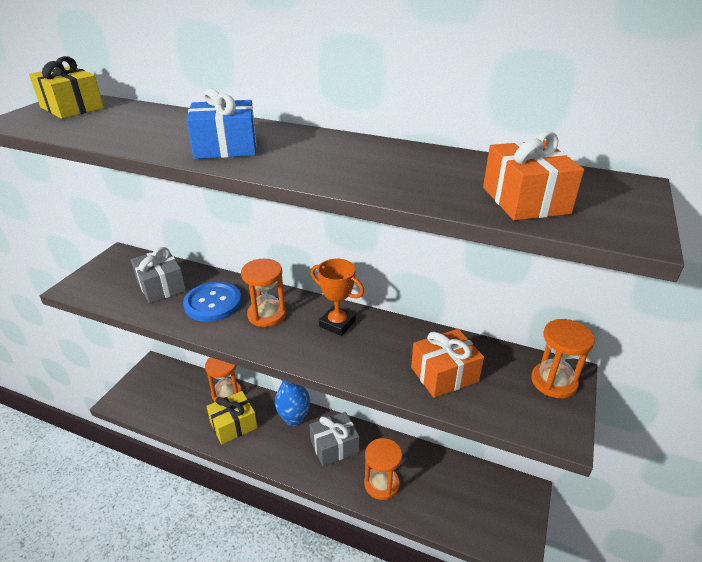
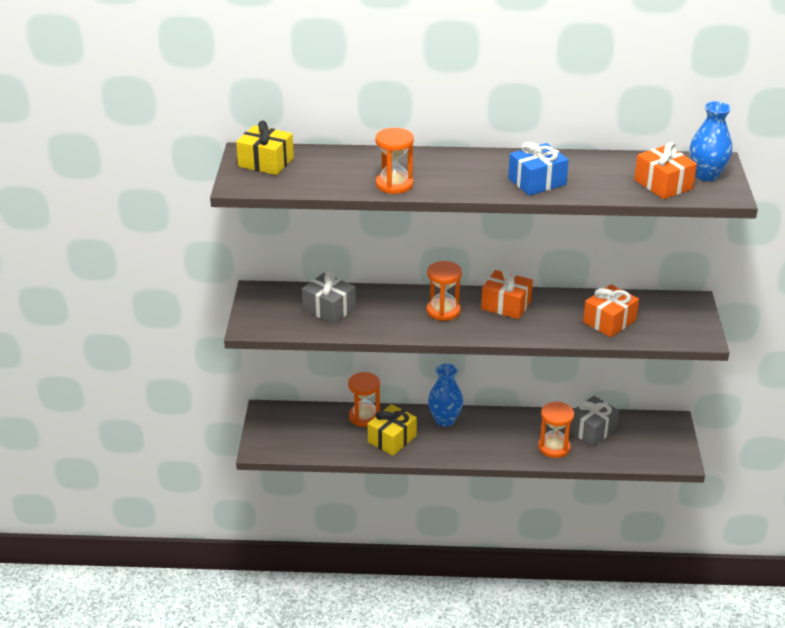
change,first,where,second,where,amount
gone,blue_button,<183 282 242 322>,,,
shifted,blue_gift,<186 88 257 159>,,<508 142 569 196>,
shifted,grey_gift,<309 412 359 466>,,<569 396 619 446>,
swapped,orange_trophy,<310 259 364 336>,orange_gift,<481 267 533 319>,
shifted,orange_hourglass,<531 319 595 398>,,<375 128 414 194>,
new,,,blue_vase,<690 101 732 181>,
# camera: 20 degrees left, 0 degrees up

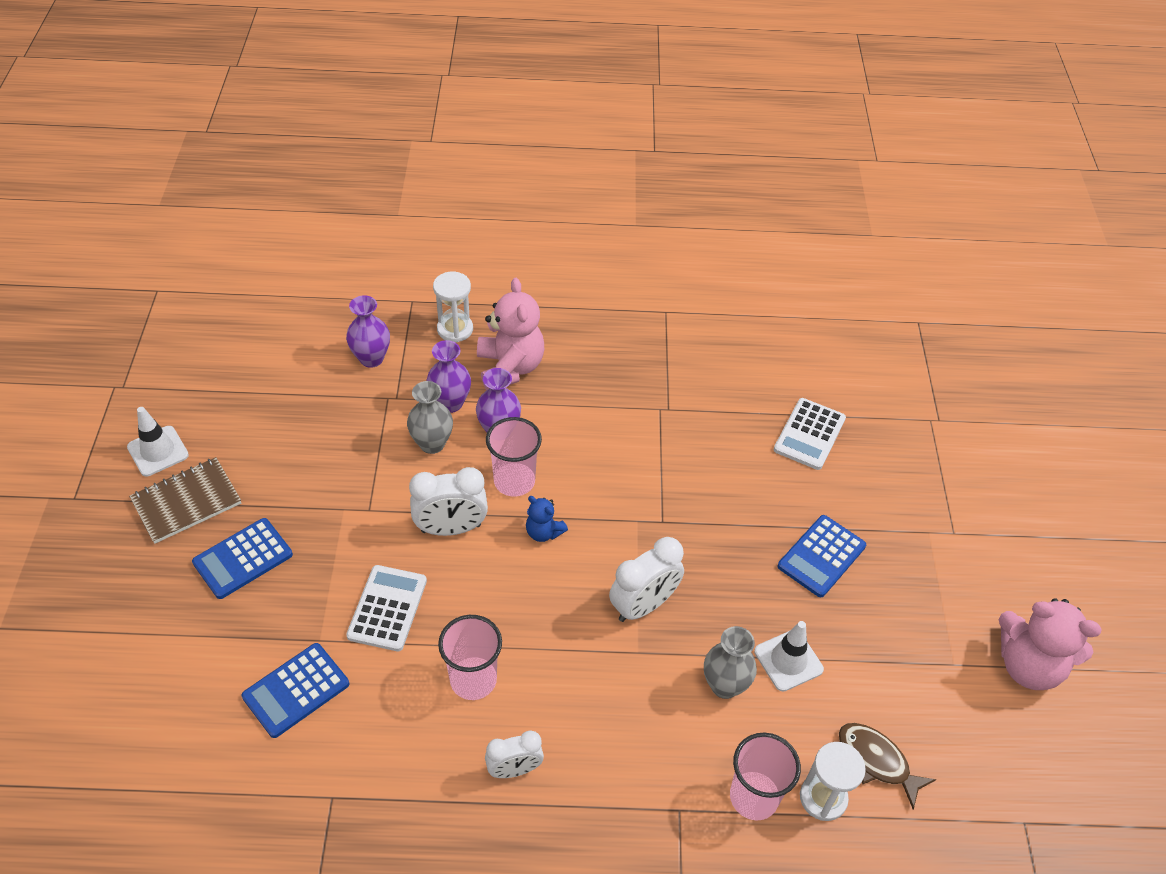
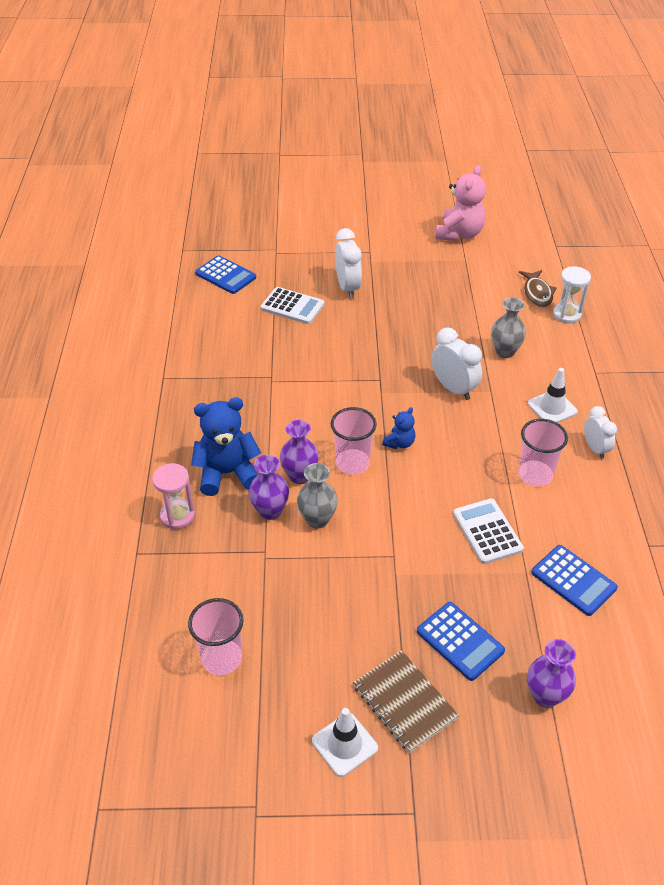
change,first,where,second,where,amount
shifted,purple_vase,<346 295 390 368>,,<527 639 576 708>,
rotated,white_calculator,<346 565 427 651>,,<453 499 524 564>,60 degrees clockwise
shifted,white_clock,<409 467 488 536>,,<335 228 362 299>,
repainted,white_hourglass,<433 272 473 342>,pink_hourglass,<152 463 195 529>,
repainted,pink_teddy_bear,<477 278 544 390>,blue_teddy_bear,<191 397 261 496>,
shifted,pink_cup,<730 733 801 820>,,<188 598 244 675>,
shifted,white_traffic_cone,<754 621 824 692>,,<528 368 578 423>,
shifted,blue_calculator,<778 515 866 597>,,<195 255 256 294>,
rotated,brown_fish,<839 723 936 809>,,<519 270 556 307>,45 degrees counterclockwise
# camera: 90 degrees left, 5 degrees down

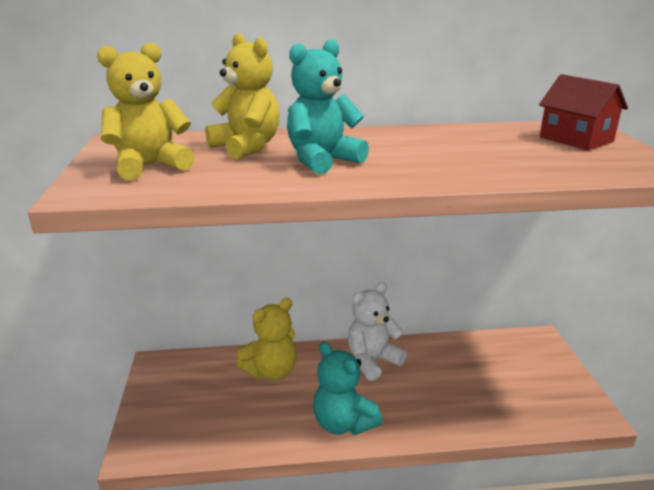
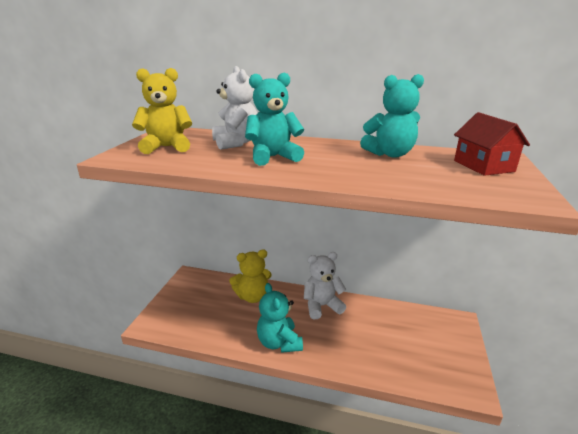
change,first,where,second,where,amount
repainted,yellow_teddy_bear,<205 33 280 159>,white_teddy_bear,<212 66 257 150>,
new,,,turquoise_teddy_bear,<360 74 424 158>,
# camera: 20 degrees right, 0 degrees up

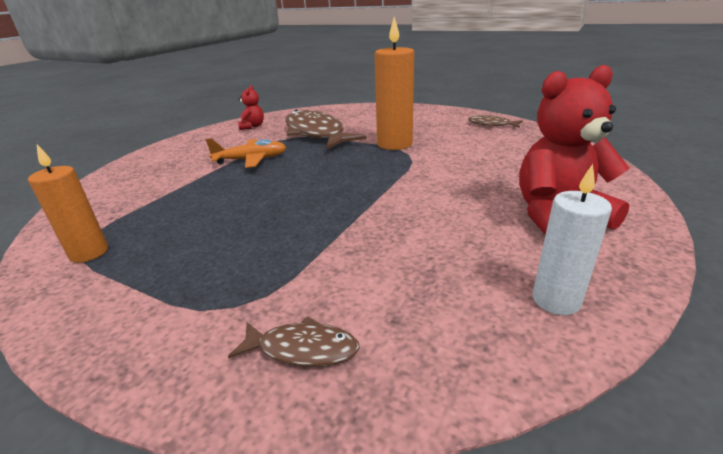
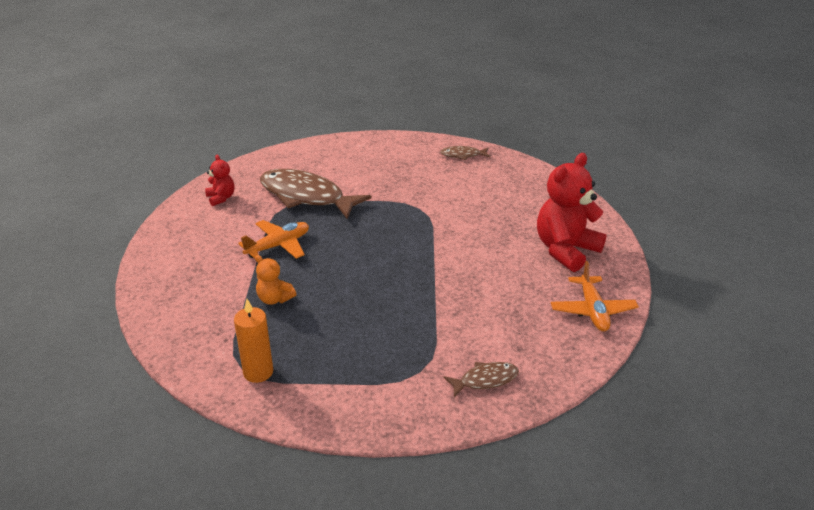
change,first,where,second,where,amount
gone,orange_candle,<375 17 414 150>,,,
swapped,white_candle,<533 164 612 315>,orange_plane,<551 261 639 332>,
new,,,orange_teddy_bear,<255 255 296 305>,
# camera: 30 degrees left, 5 degrees up

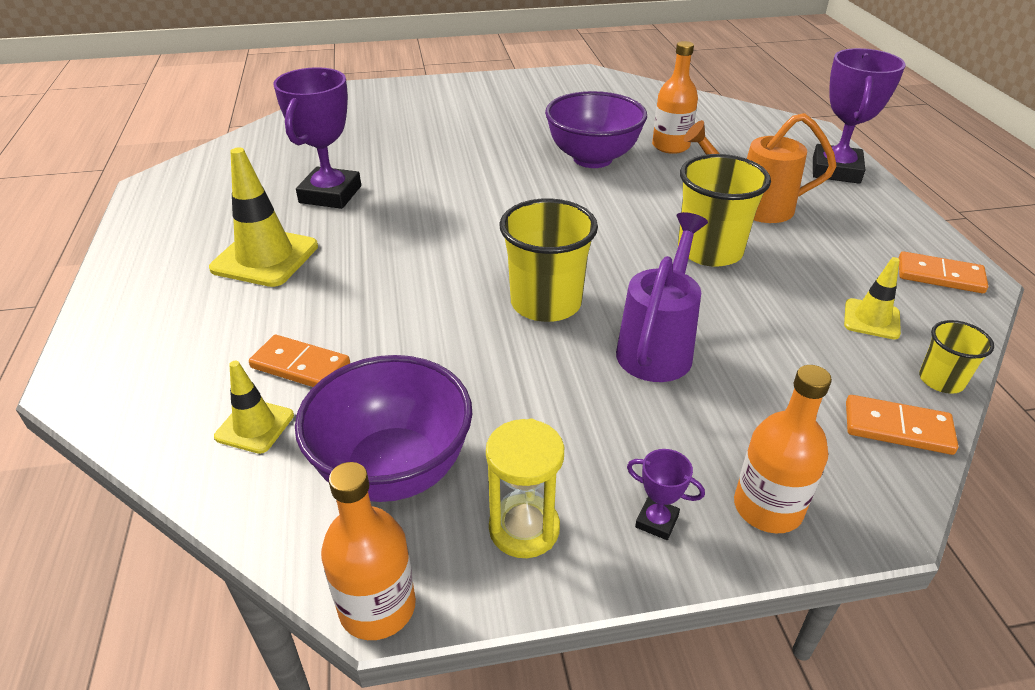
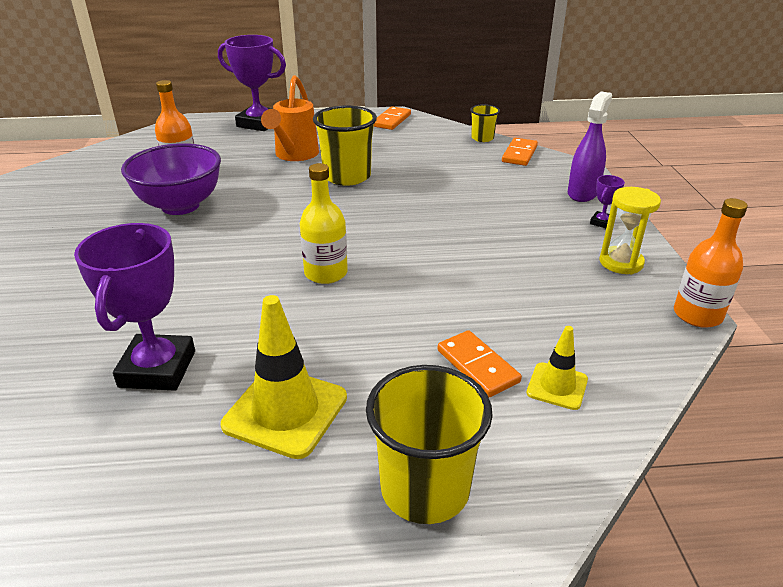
change,first,where,second,where,amount
rotated,orange_domino,<249 335 350 387>,,<438 330 522 397>,60 degrees counterclockwise
rotated,purple_trophy,<273 67 361 209>,,<74 223 195 391>,75 degrees clockwise
gone,purple_bowl,<295 355 472 502>,,,
shifted,yellow_cup,<500 198 598 322>,,<366 365 493 524>,
gone,purple_watering_can,<616 212 708 382>,,,
swapped,orange_bottle,<734 365 832 533>,purple_spray_bottle,<568 91 612 202>,
gone,yellow_traffic_cone,<844 257 901 339>,,,
new,,,yellow_bottle,<300 163 348 284>,
# camera: 85 degrees left, 5 degrees down

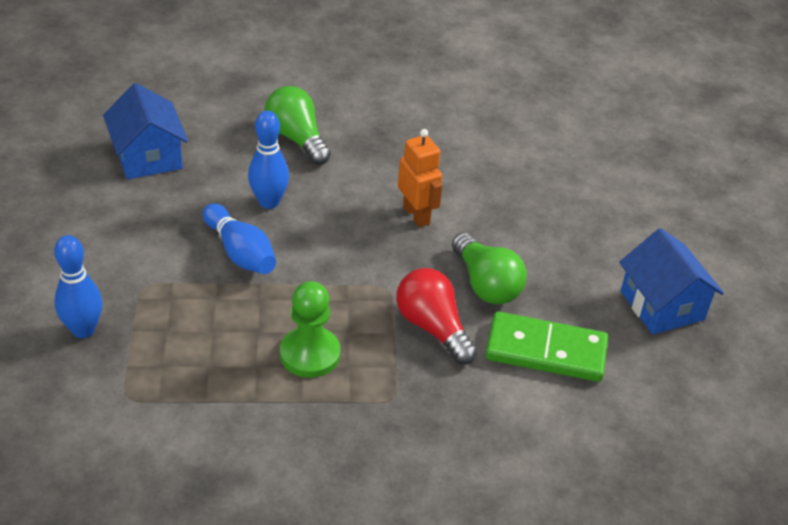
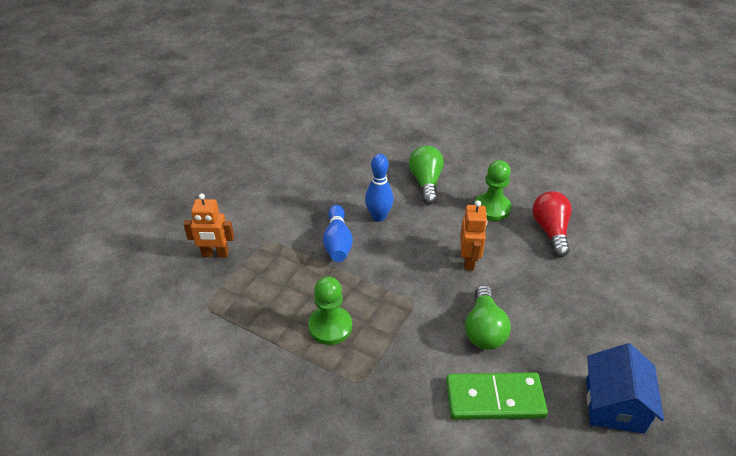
change,first,where,second,where,amount
swapped,blue_bowling_pin,<54 235 102 338>,orange_robot,<183 193 234 257>,
gone,blue_house,<103 83 188 179>,,,
shifted,red_light_bulb,<396 268 477 365>,,<532 191 572 257>,
rotated,green_domino,<485 311 608 382>,,<446 372 548 420>,45 degrees counterclockwise
new,,,green_pawn,<474 160 511 221>,
# camera: 35 degrees right, 0 degrees up

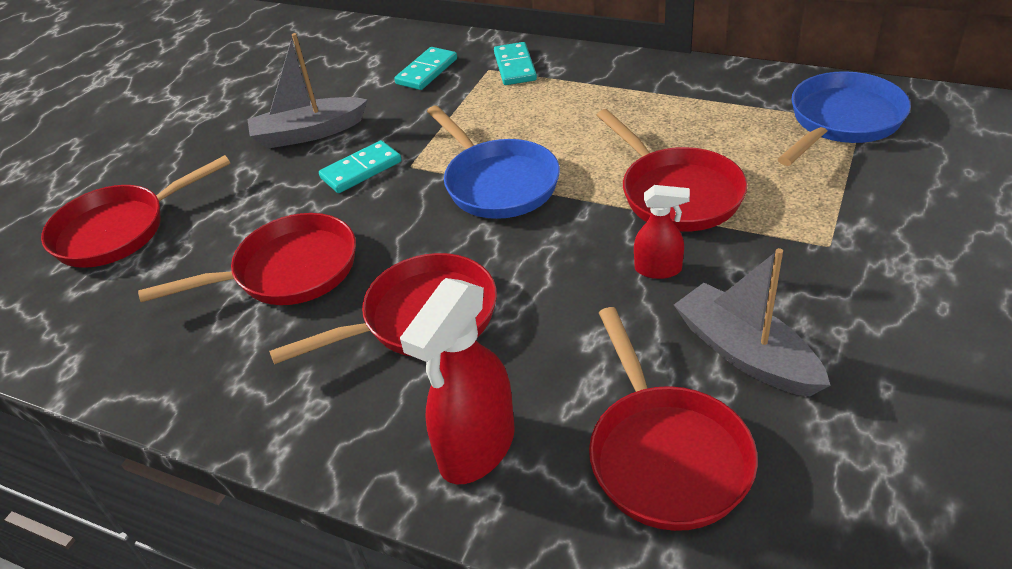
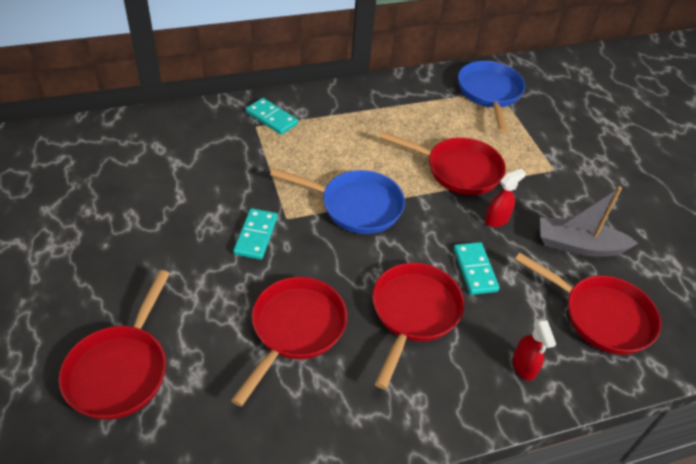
change,first,where,second,where,amount
gone,grey_boat,<247 33 368 149>,,,
shifted,turquoise_domino,<394 47 457 90>,,<454 242 499 295>,
scaled,red_spray_bottle,<400 278 515 484>,,<513 319 556 381>,x0.55
# camera: 50 degrees left, 5 degrees up

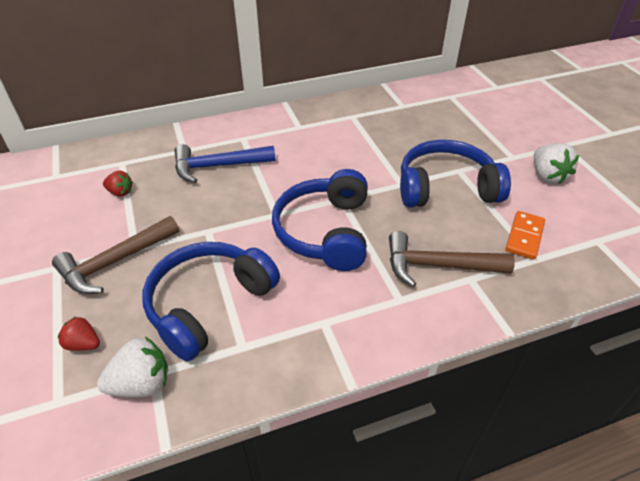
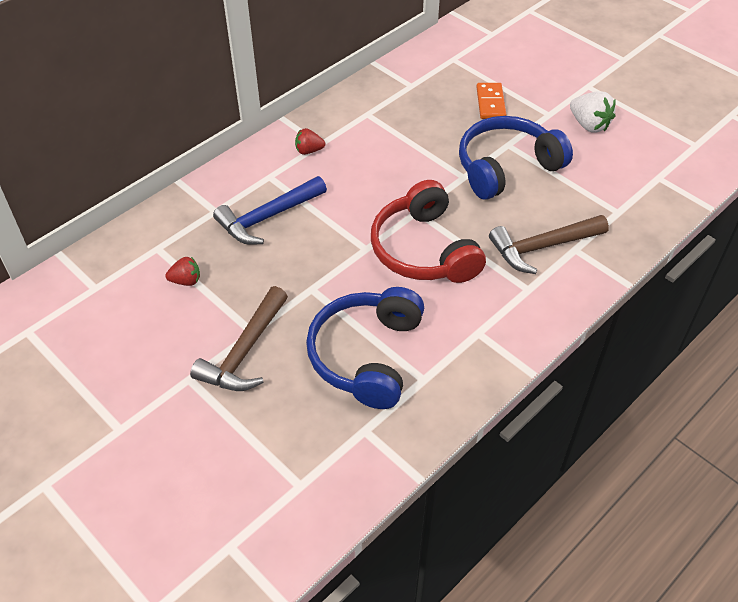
change,first,where,second,where,amount
shifted,red_strawberry,<58 316 100 351>,,<295 128 325 155>,
gone,white_strawberry,<97 337 168 397>,,,
repainted,blue_headphones,<272 169 368 271>,red_headphones,<371 180 486 283>,
shifted,orange_domino,<506 211 545 260>,,<477 83 506 119>,
# camera: 25 degrees left, 5 degrees up

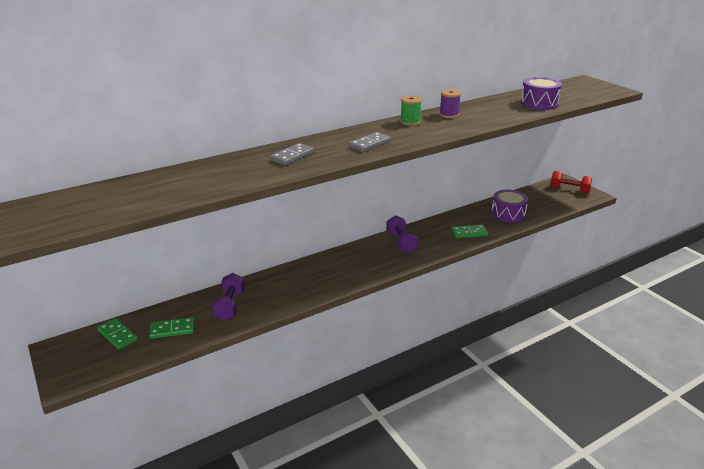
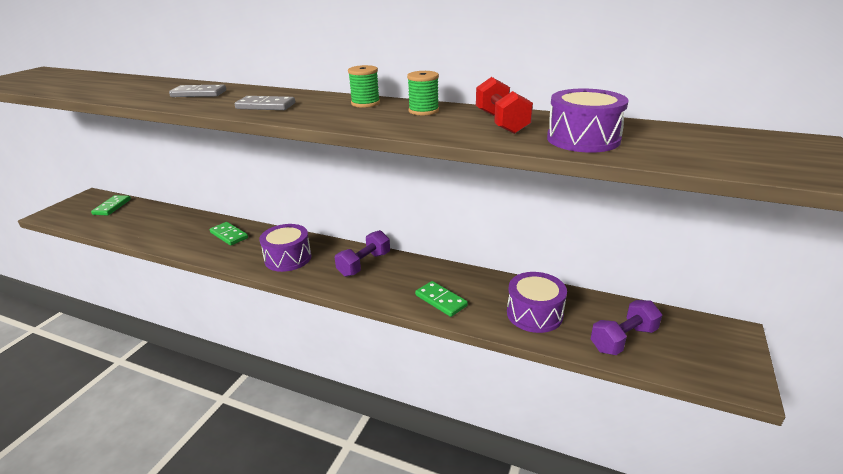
change,first,where,second,where,amount
shifted,green_domino,<149 317 194 339>,,<210 222 248 246>,
shifted,purple_dumbbell,<212 273 245 321>,,<591 300 662 355>,
repainted,purple_spool,<439 89 461 118>,green_spool,<407 71 439 116>,
shifted,red_dumbbell,<550 171 592 193>,,<476 77 533 134>,
new,,,purple_drum,<259 224 312 272>,
# camera: 55 degrees right, 0 degrees up

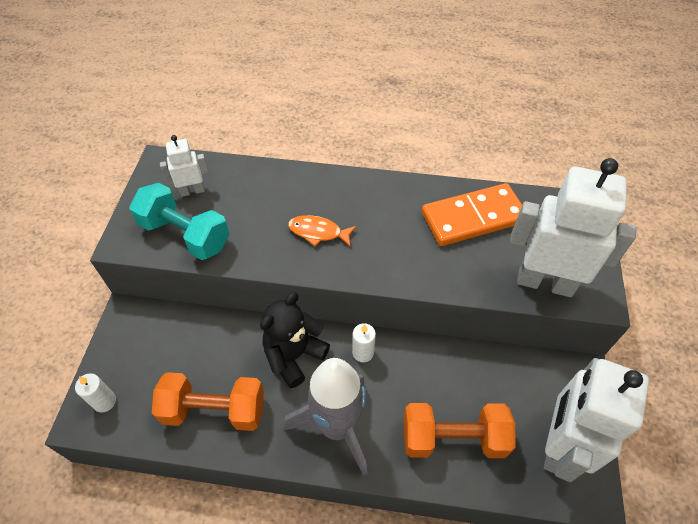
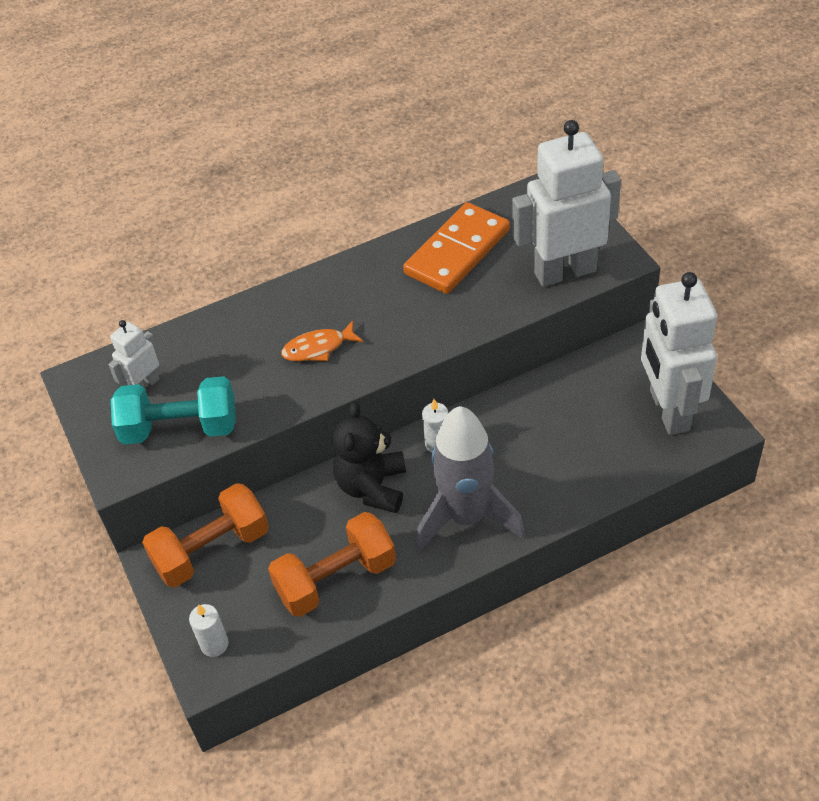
change,first,where,second,where,amount
shifted,orange_dumbbell,<404 403 516 458>,,<142 483 269 587>,
# camera: 30 degrees left, 5 degrees down

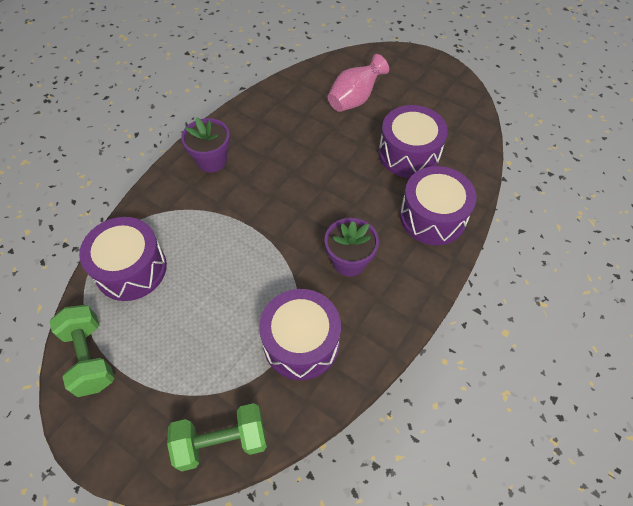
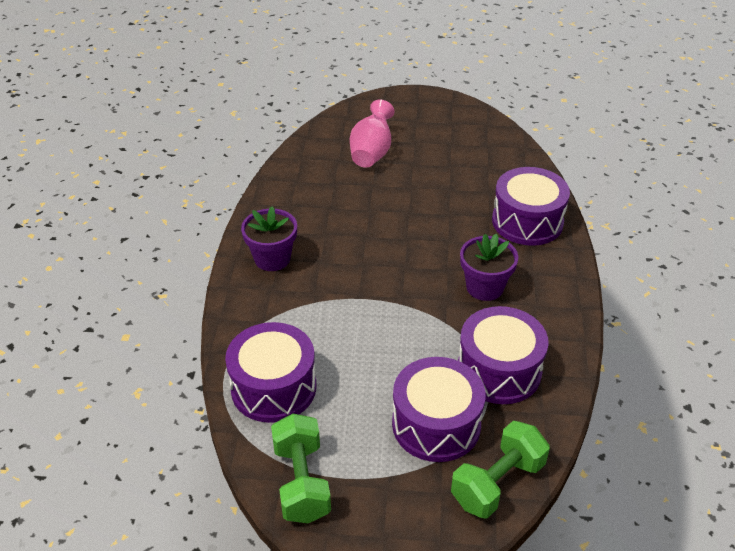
change,first,where,second,where,amount
rotated,green_dumbbell,<49 305 115 397>,,<271 414 331 523>,45 degrees clockwise
shifted,purple_drum,<379 105 448 178>,,<392 357 486 462>,
# camera: 30 degrees left, 15 degrees down

